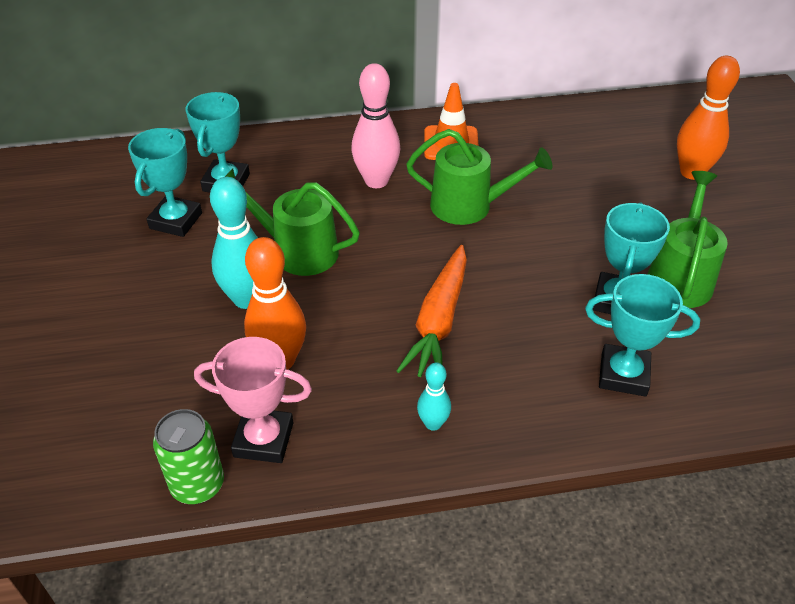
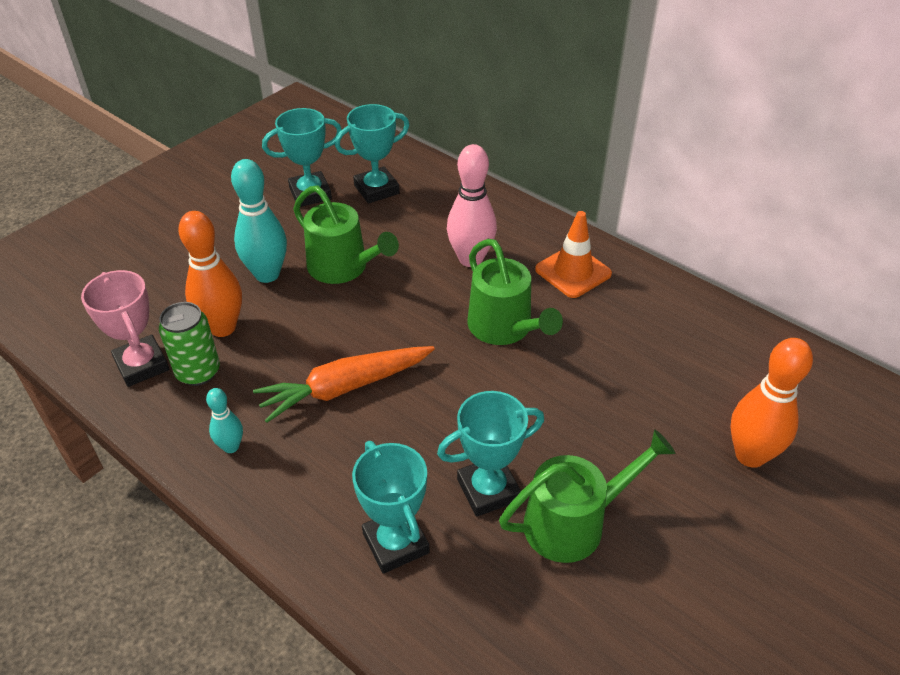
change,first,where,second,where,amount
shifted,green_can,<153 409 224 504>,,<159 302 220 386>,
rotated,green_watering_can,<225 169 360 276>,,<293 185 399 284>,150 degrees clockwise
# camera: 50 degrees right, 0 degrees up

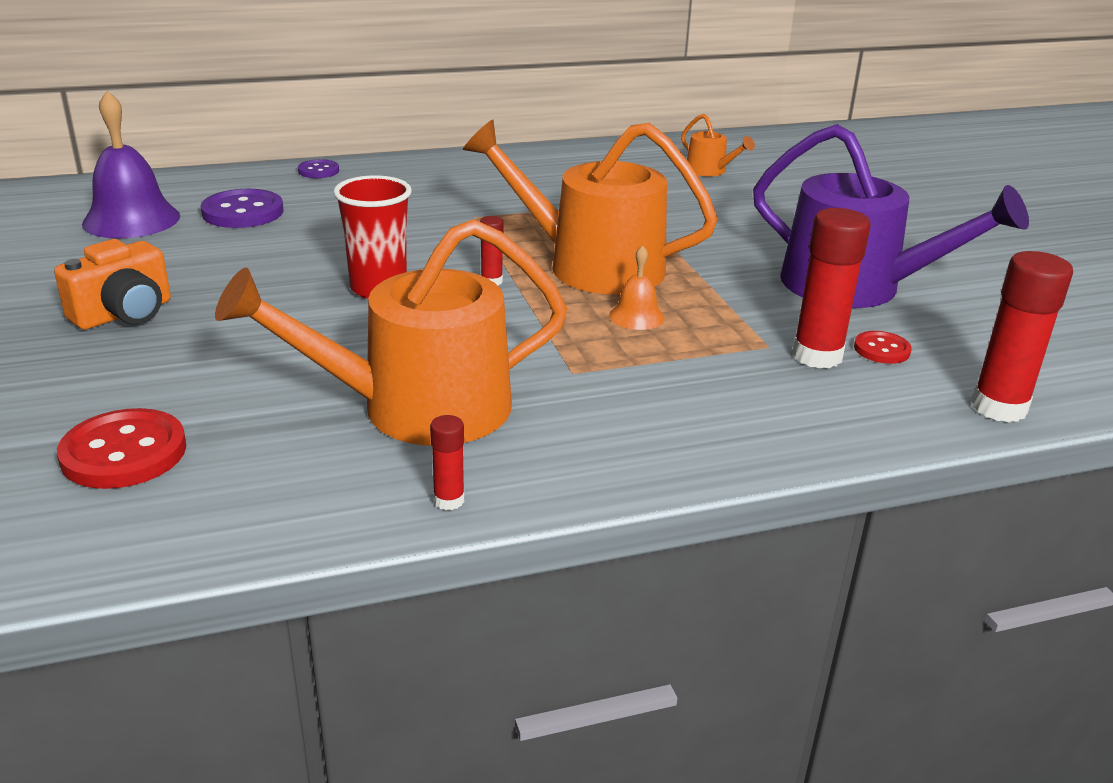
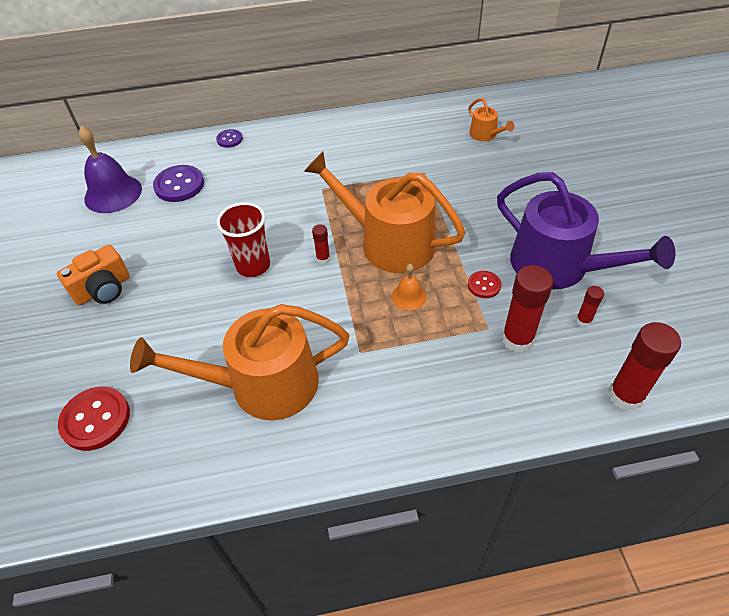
change,first,where,second,where,amount
shifted,red_glue_stick,<430 415 464 510>,,<576 286 604 327>,
shifted,red_button,<854 331 912 364>,,<468 271 501 298>,
# camera: 10 degrees right, 20 degrees up

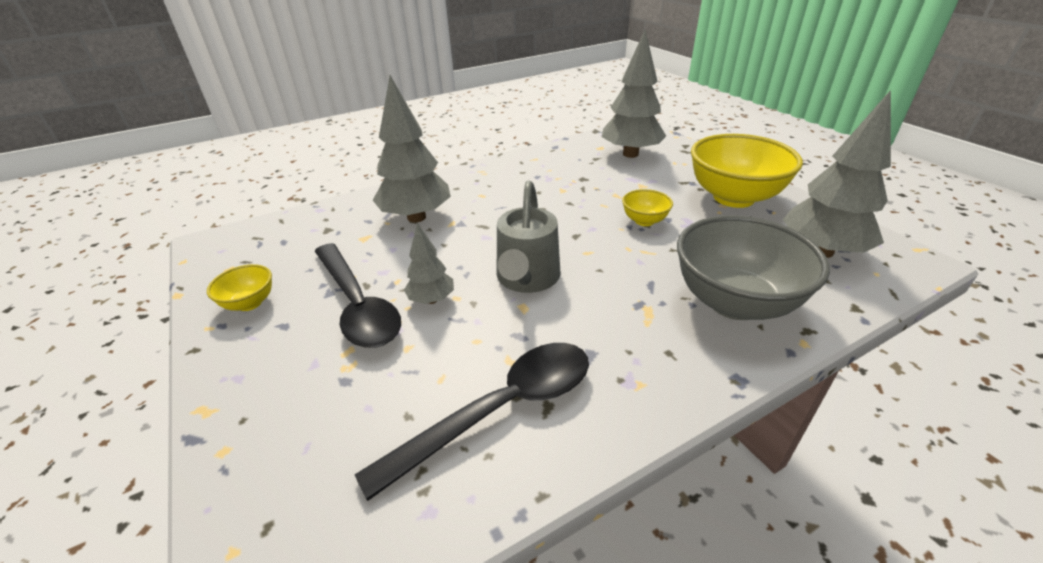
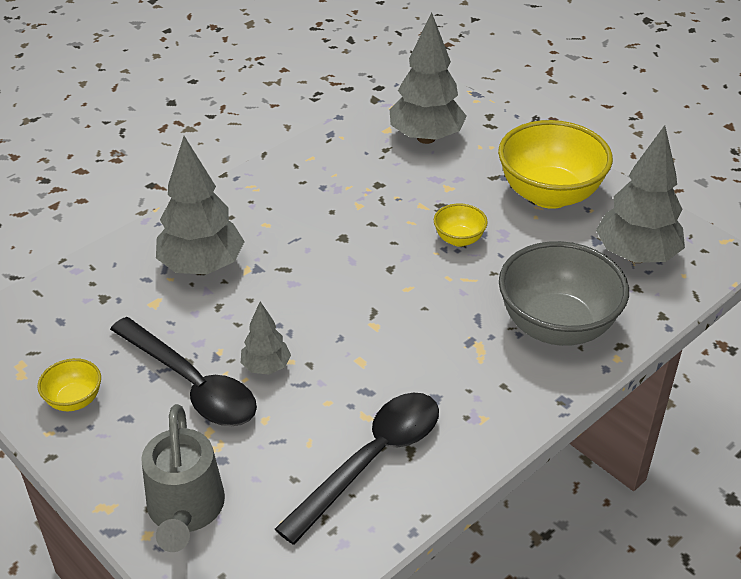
change,first,where,second,where,amount
shifted,grey_watering_can,<497 181 561 293>,,<141 404 225 552>,
# camera: 15 degrees left, 5 degrees up

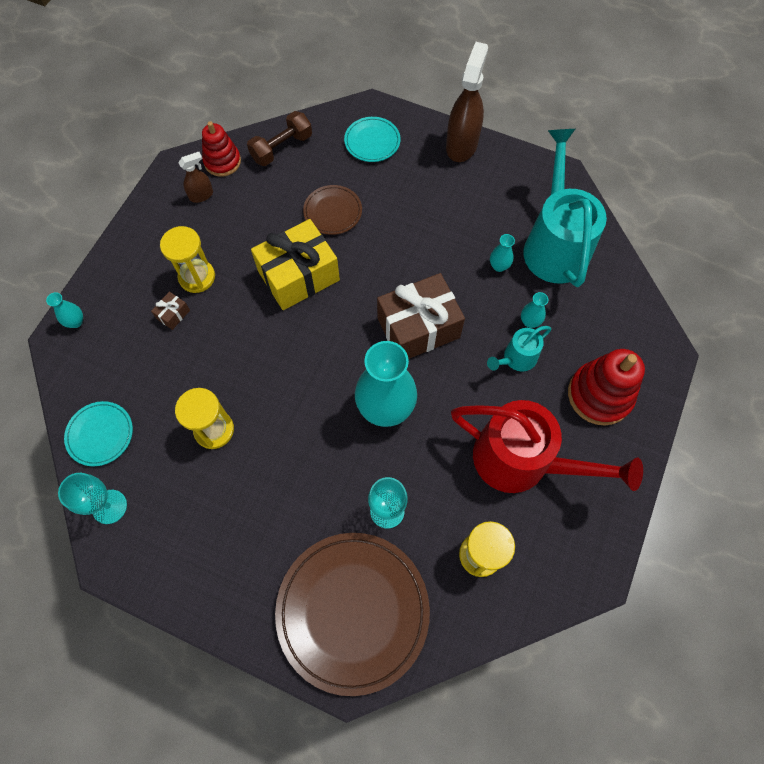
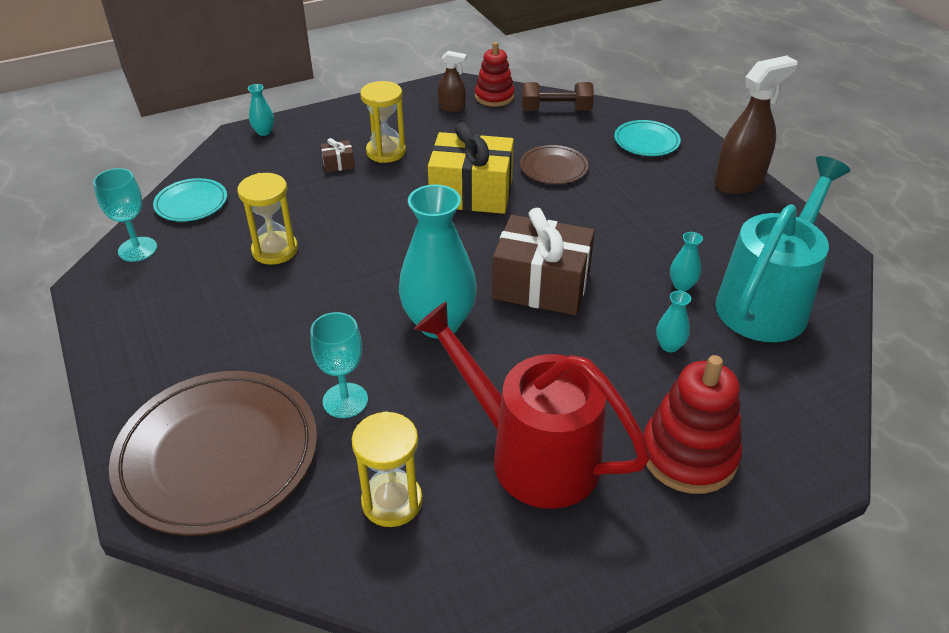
change,first,where,second,where,amount
rotated,red_watering_can,<451 400 643 493>,,<414 301 651 509>,150 degrees clockwise
gone,turquoise_watering_can,<487 326 551 372>,,,
# camera: 40 degrees right, 25 degrees down

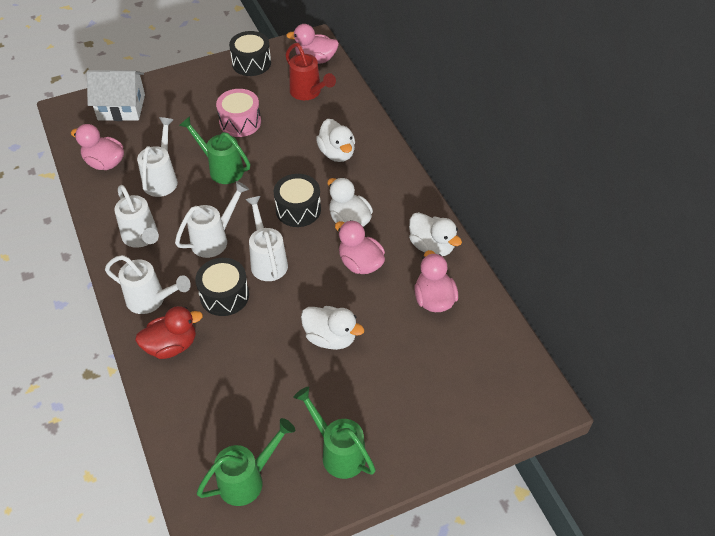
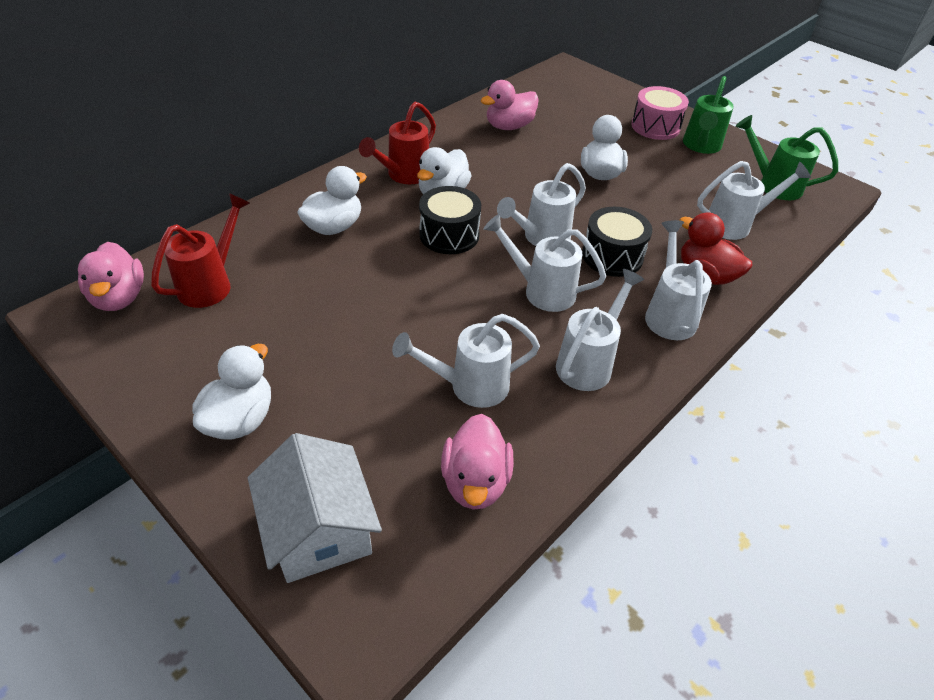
change,first,where,second,where,amount
gone,green_watering_can,<179 116 250 184>,,,
shifted,pink_drum,<216 89 261 137>,,<631 86 689 140>,
gone,black_drum,<229 31 271 76>,,,
gone,pink_duck,<335 220 385 274>,,,
shifted,white_duck,<409 212 462 256>,,<192 344 271 440>,
new,,,red_watering_can,<359 102 436 184>,
new,,,white_watering_can,<697 161 811 240>,
# camera: 115 degrees left, 5 degrees down

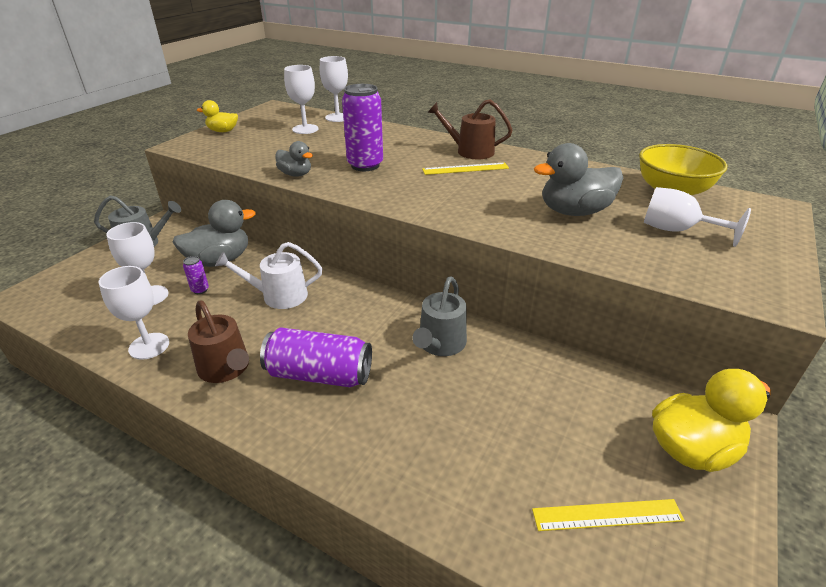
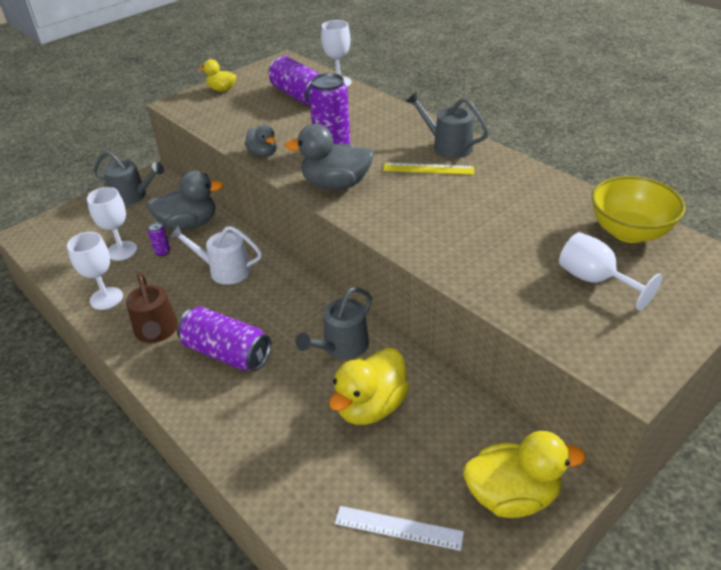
change,first,where,second,where,amount
swapped,white_goblet,<284 65 319 134>,purple_can,<268 56 320 105>,
repainted,brown_watering_can,<427 99 512 159>,grey_watering_can,<406 92 489 158>,
repainted,yellow_ruler,<532 499 685 531>,white_ruler,<335 506 464 551>,
shifted,grey_duck,<534 143 623 216>,,<285 124 374 190>,
new,,,yellow_duck,<329 348 409 425>,
# camera: 20 degrees right, 5 degrees up

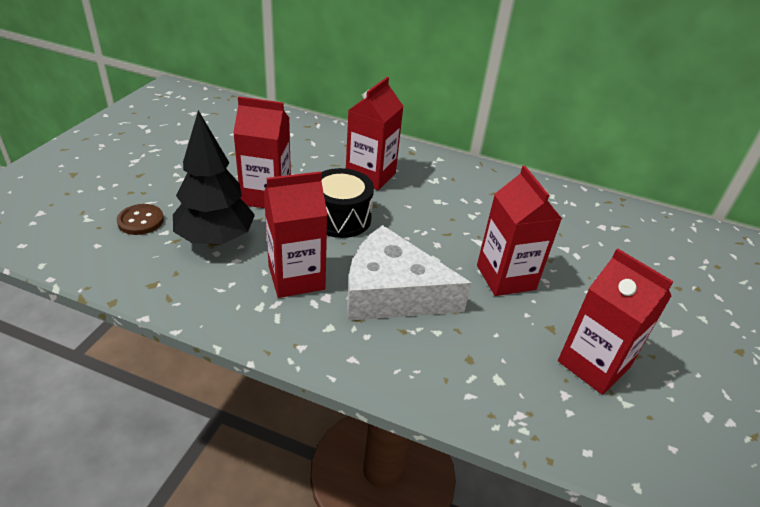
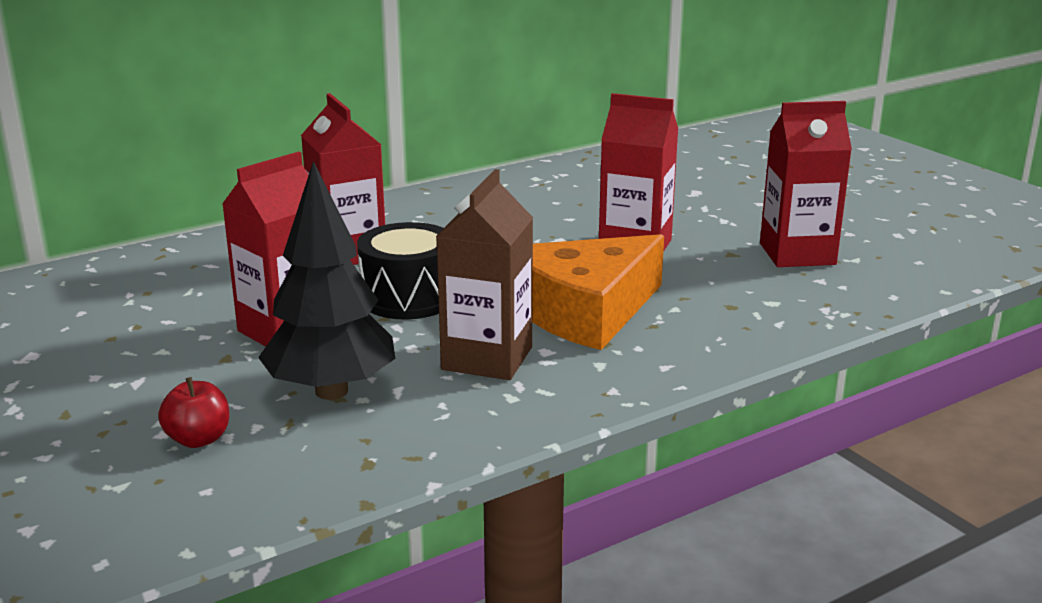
change,first,where,second,where,amount
swapped,brown_button,<117 204 164 235>,red_apple,<158 377 229 448>,
repainted,red_carton,<264 171 327 298>,brown_carton,<436 169 533 380>,
repainted,white_cheese,<347 225 471 321>,orange_cheese,<532 234 664 350>,
# camera: 50 degrees left, 15 degrees down

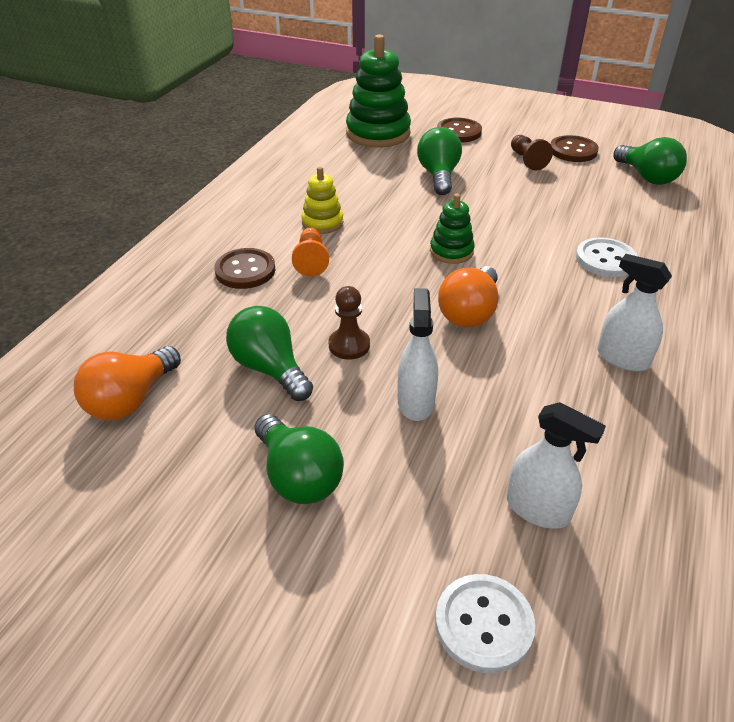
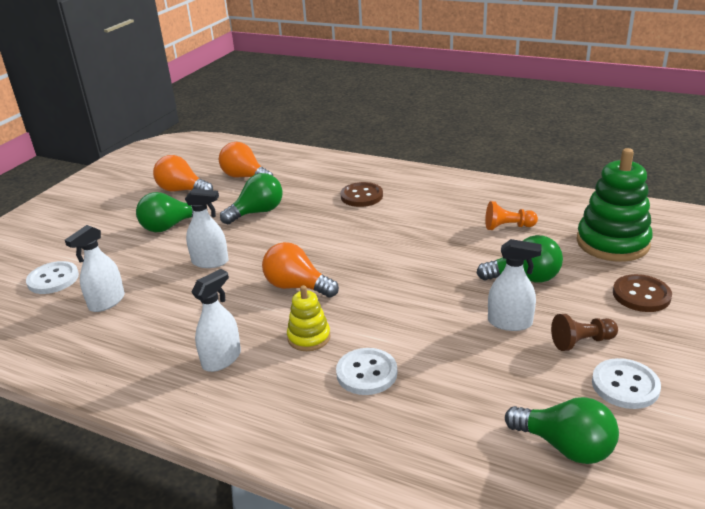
change,first,where,second,where,amount
shifted,orange_pawn,<292 227 329 276>,,<485 201 538 230>,
shifted,yellow_stacking_toy,<301 167 343 234>,,<287 285 331 351>,
gone,brown_pawn,<329 286 370 360>,,,
gone,green_stacking_toy,<430 194 475 264>,,,
repainted,brown_button,<550 135 599 162>,white_button,<592 358 661 409>,
rotated,green_light_bulb,<613 137 687 185>,,<505 397 619 464>,120 degrees counterclockwise
new,,,orange_light_bulb,<153 155 213 192>,
new,,,white_spray_bottle,<488 239 542 331>,
# camera: 95 degrees right, 10 degrees down

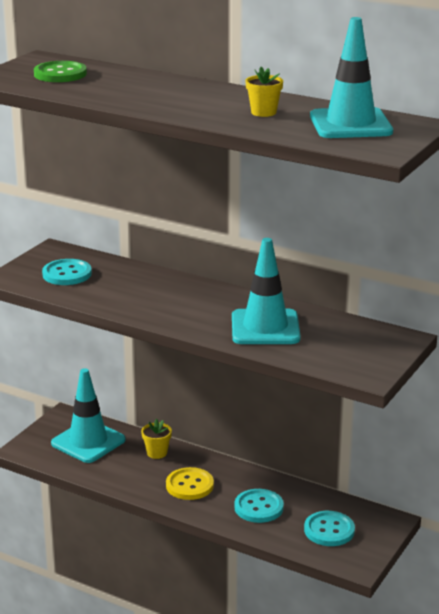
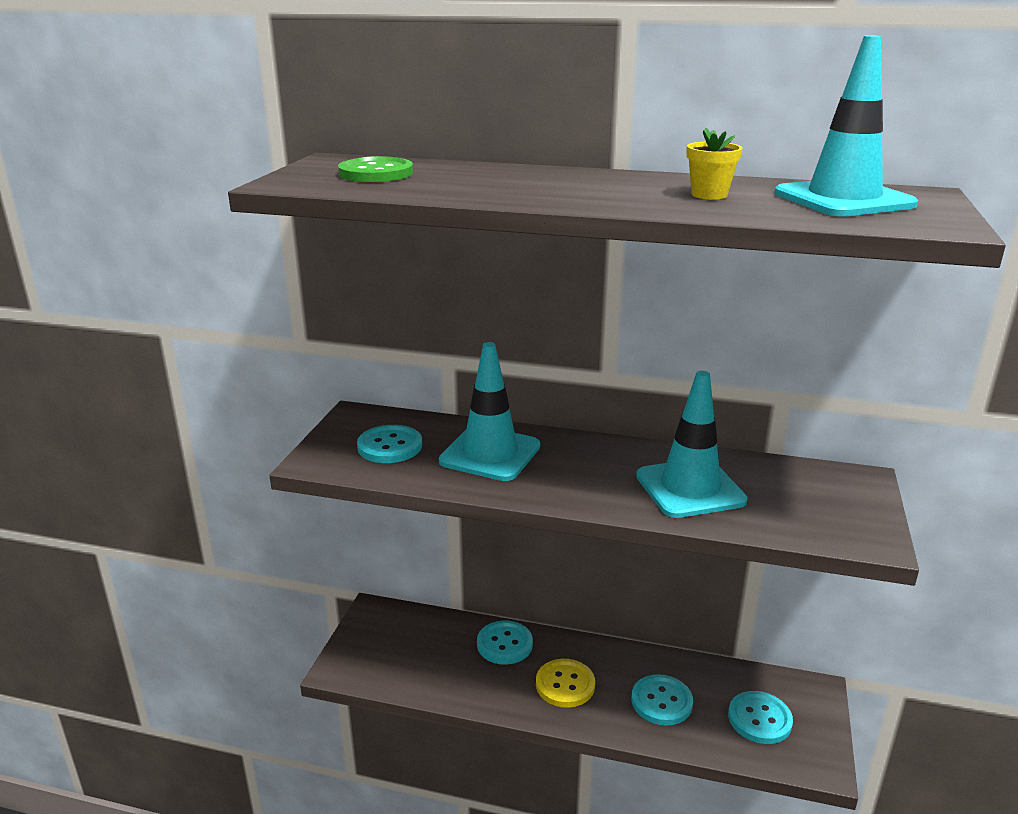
change,first,where,second,where,amount
shifted,turquoise_traffic_cone,<51 368 125 463>,,<439 342 540 481>,
swapped,yellow_flower_pot,<141 419 172 459>,turquoise_button,<477 621 533 665>,
# camera: 15 degrees left, 0 degrees up

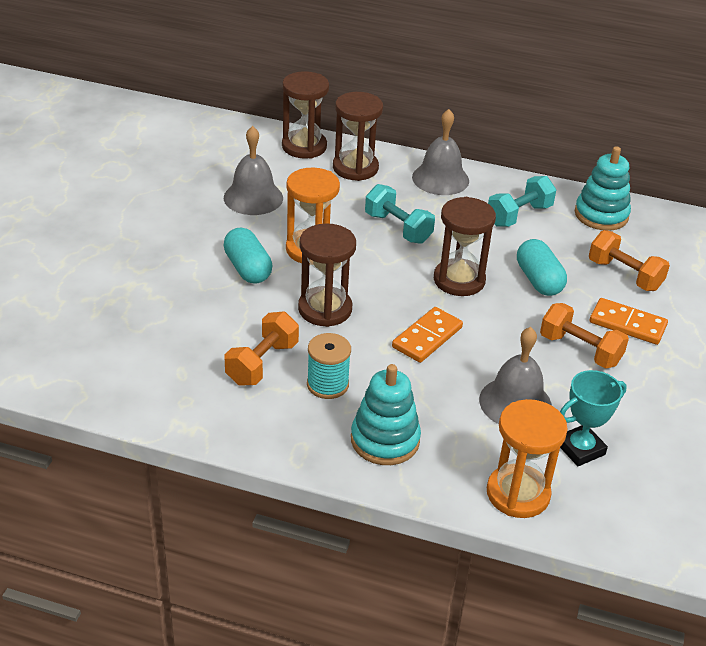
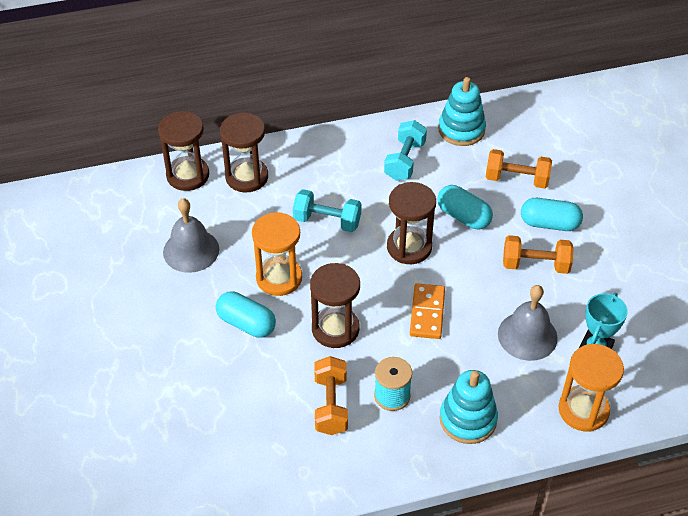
change,first,where,second,where,amount
gone,grey_bell,<412 109 469 195>,,,
swapped,orange_domino,<589 298 668 345>,turquoise_capsule,<521 198 583 231>,
# camera: 30 degrees left, 10 degrees up

